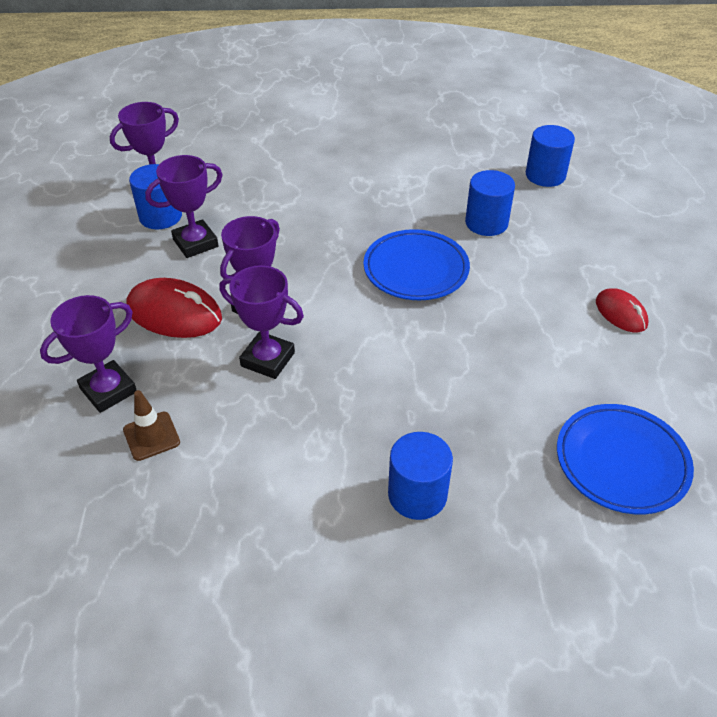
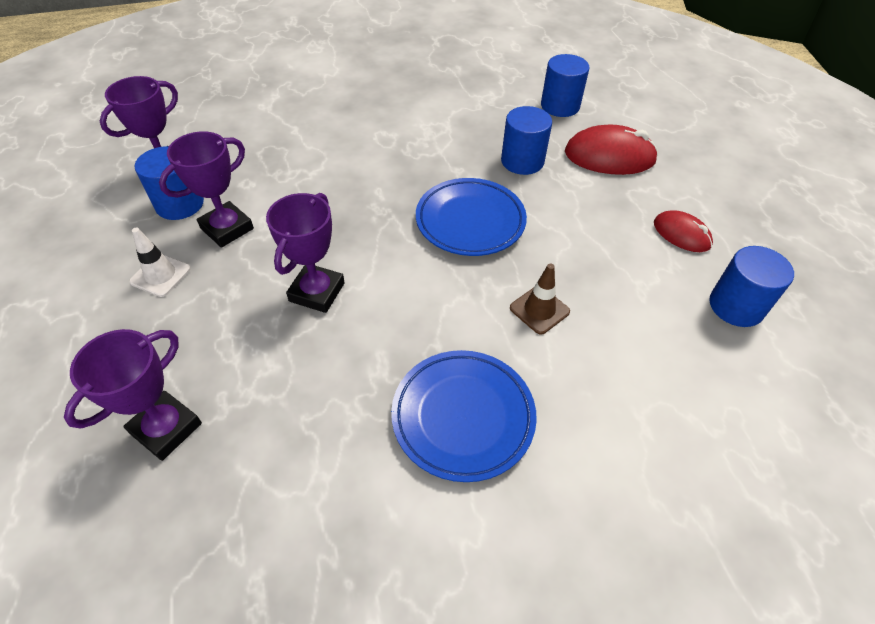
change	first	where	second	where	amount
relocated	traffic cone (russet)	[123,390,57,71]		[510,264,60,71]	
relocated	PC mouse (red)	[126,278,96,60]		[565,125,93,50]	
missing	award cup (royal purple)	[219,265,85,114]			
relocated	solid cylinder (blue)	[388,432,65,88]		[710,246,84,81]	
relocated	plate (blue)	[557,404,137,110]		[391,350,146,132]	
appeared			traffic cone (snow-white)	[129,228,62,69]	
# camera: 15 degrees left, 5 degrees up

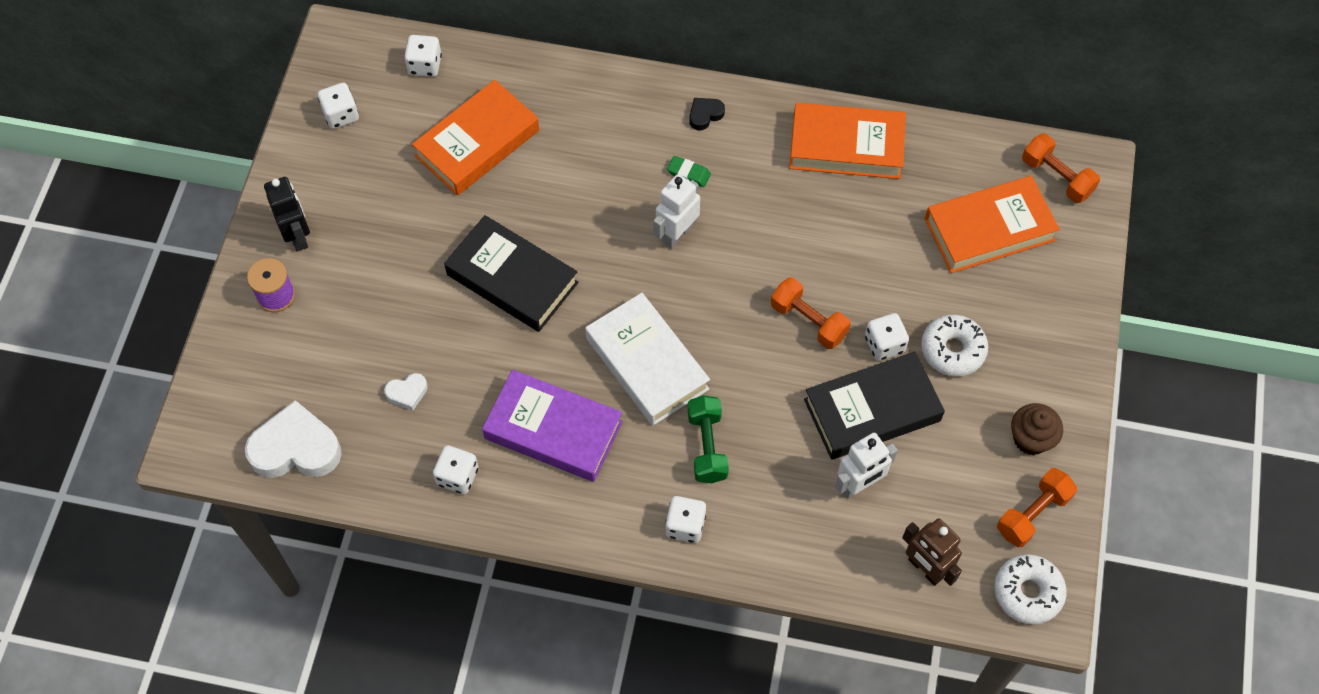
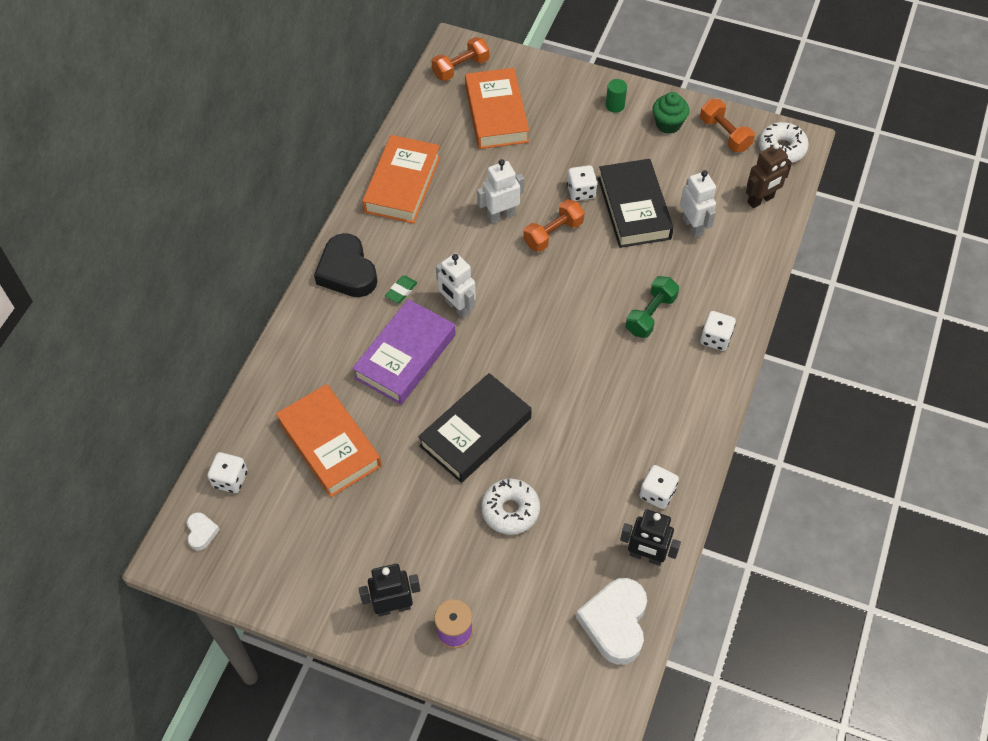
change	first	where	second	where	amount
missing	game die (snow-white)	[318,83,41,46]			
relocated	love heart (snow-white)	[384,373,44,38]		[187,512,33,39]	
relocated	book (royal purple)	[482,370,140,112]		[352,299,104,106]	
missing	book (snow-white)	[585,293,125,133]			
spun	dumbbell (leaf-green)	[688,395,41,88]		[626,276,53,62]	60 degrees counterclockwise
size	love heart (ebony)	[689,98,36,32]		[314,233,63,64]	x2.11
relocated	glazed donut (snow-white)	[921,315,67,62]		[481,479,59,56]	
colour	muffin (russet)	[1011,403,52,52]	muffin (leaf-green)	[653,92,36,42]	
appeared			robot figure (snow-white)	[477,159,47,64]	
appeared			solid cylinder (leaf-green)	[606,79,21,34]	
appeared			robot figure (ebony)	[620,509,61,57]	
# camera: 80 degrees left, 5 degrees down

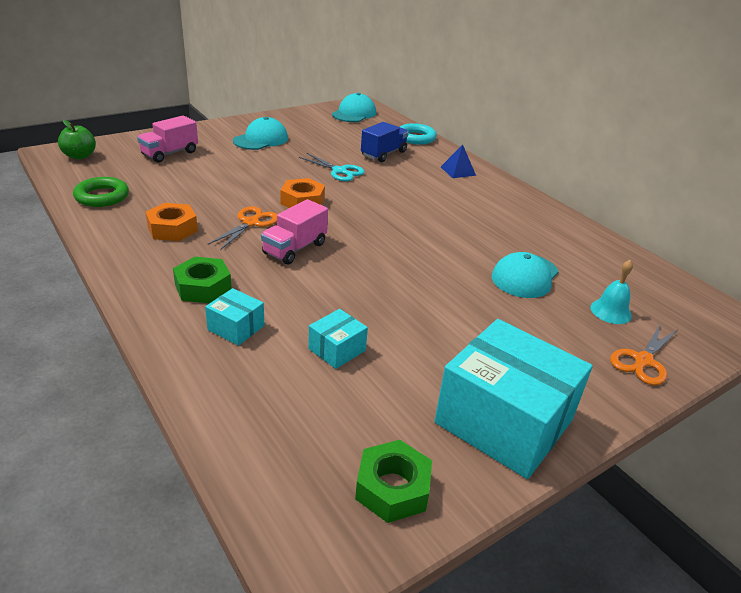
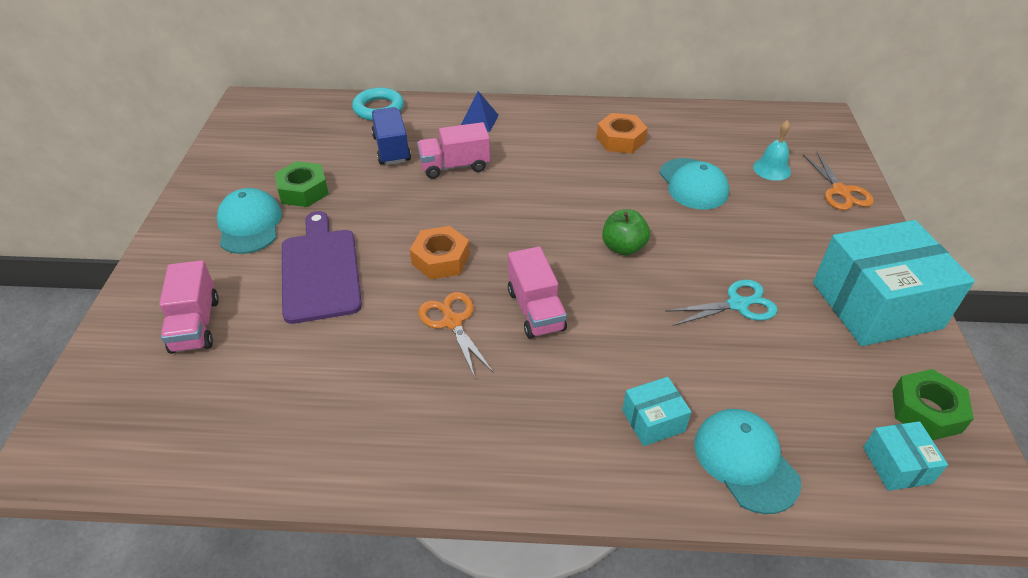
change	first	where	second	where	amount
relocated	toy apple (leaf-green)	[58,120,38,39]		[602,209,48,47]	
missing	hoop (leaf-green)	[73,177,56,30]			
relocated	nut (orange)	[145,203,53,38]		[596,113,52,41]	
relocated	nut (leaf-green)	[173,257,59,46]		[274,161,55,46]	
relocated	pair of scissors (teal)	[299,153,66,28]		[665,280,113,46]	
relocated	parcel (teal)	[308,309,60,60]		[863,421,85,70]	
relocated	cap (teal)	[332,93,44,29]		[694,409,107,105]	
appeared			chopping board (royal purple)	[282,211,80,113]	
appeared			truck (rose-pink)	[417,122,73,57]	
# camera: 50 degrees left, 10 degrees up

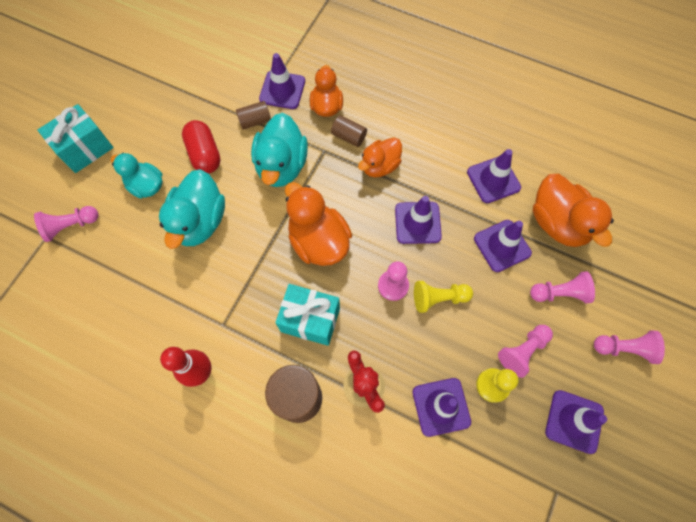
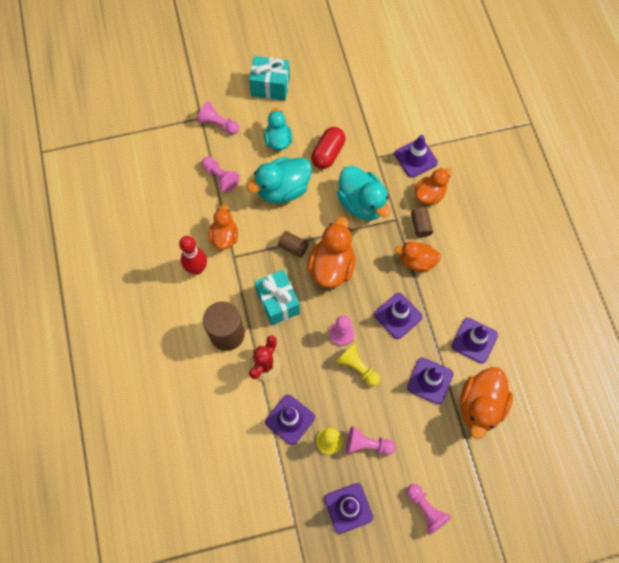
change	first	where	second	where	amount
relocated	solid cylinder (russet)	[236,101,35,29]		[278,231,31,27]	
spun	rubber duck (teal)	[251,113,57,74]		[337,166,53,54]	90 degrees counterclockwise
relocated	game pawn (rose-pink)	[530,271,65,32]		[201,157,39,36]	
appeared			rubber duck (orange)	[209,204,29,46]	
# camera: 50 degrees right, 0 degrees up

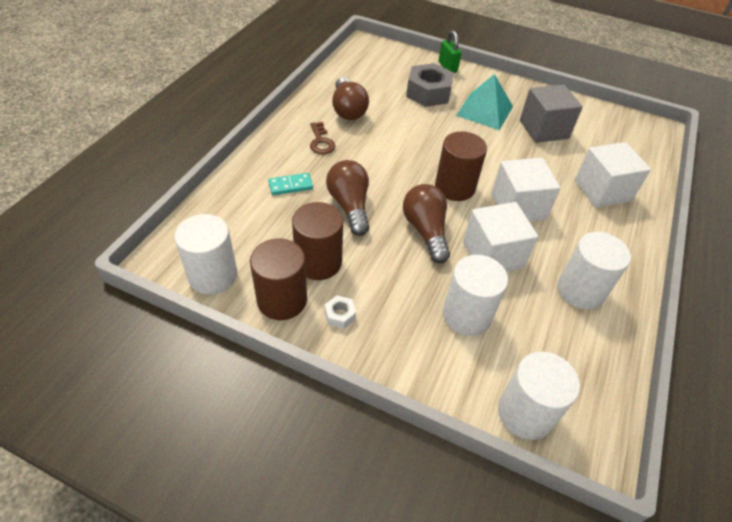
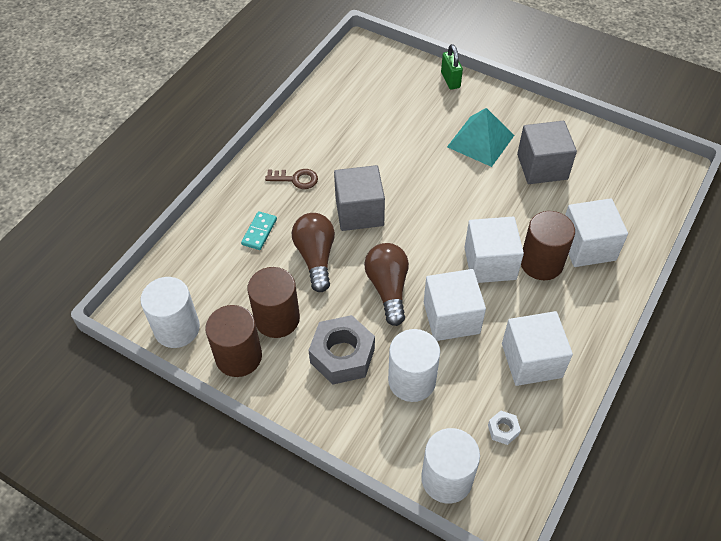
change	first	where	second	where	amount
spun	domino (teal)	[268,173,45,22]		[241,211,36,39]	60 degrees counterclockwise
spun	key (russet)	[310,122,25,33]		[265,169,53,20]	75 degrees counterclockwise
relocated	nut (snow-white)	[325,295,31,34]		[488,411,33,34]	
missing	bulb (russet)	[332,77,37,43]			
relocated	nut (grey)	[406,63,48,44]		[309,315,66,70]	
relocated	solid cylinder (russet)	[435,131,52,70]		[521,211,54,69]	
exchanged	solid cylinder (snow-white)	[557,232,74,78]	cube (snow-white)	[502,311,71,75]	
appeared			cube (grey)	[334,165,51,66]	
# camera: 10 degrees right, 5 degrees up

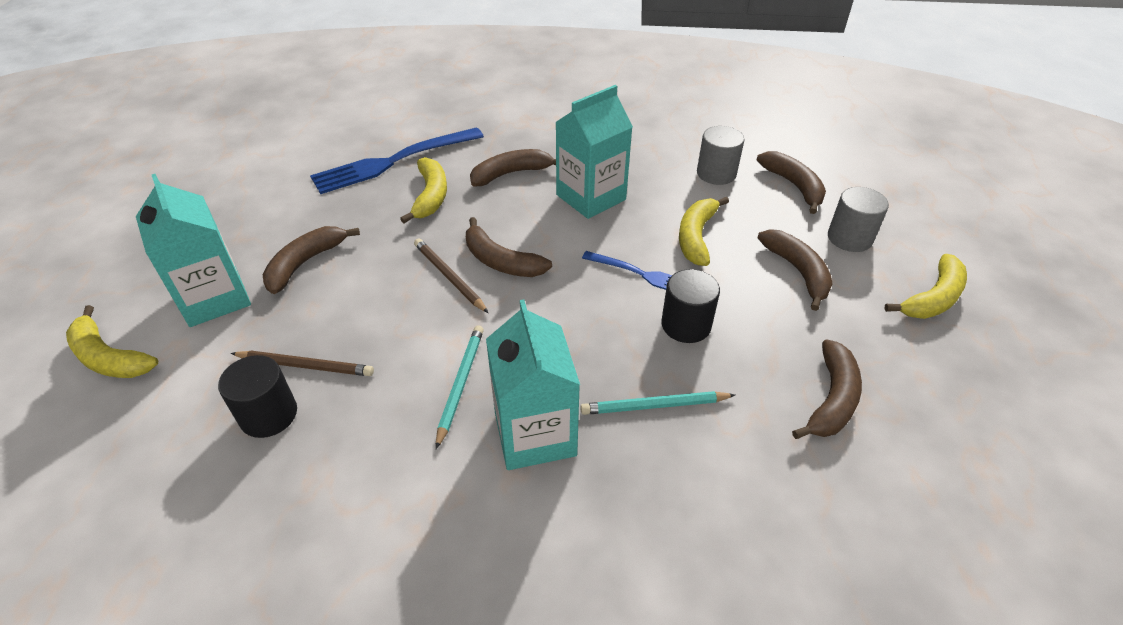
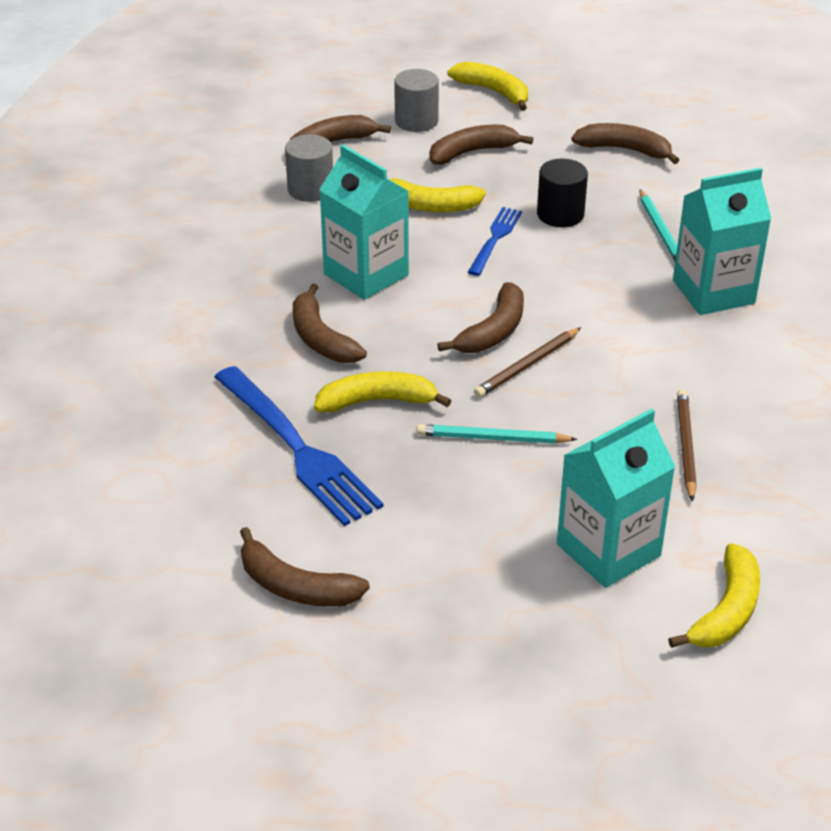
change	first	where	second	where	amount
missing	solid cylinder (ebony)	[218,355,79,83]			
relocated	toy banana (russet)	[263,226,97,68]		[240,527,130,80]	
relocated	wooden pencil (teal)	[436,325,48,124]		[416,424,161,20]	
# camera: 95 degrees left, 5 degrees down

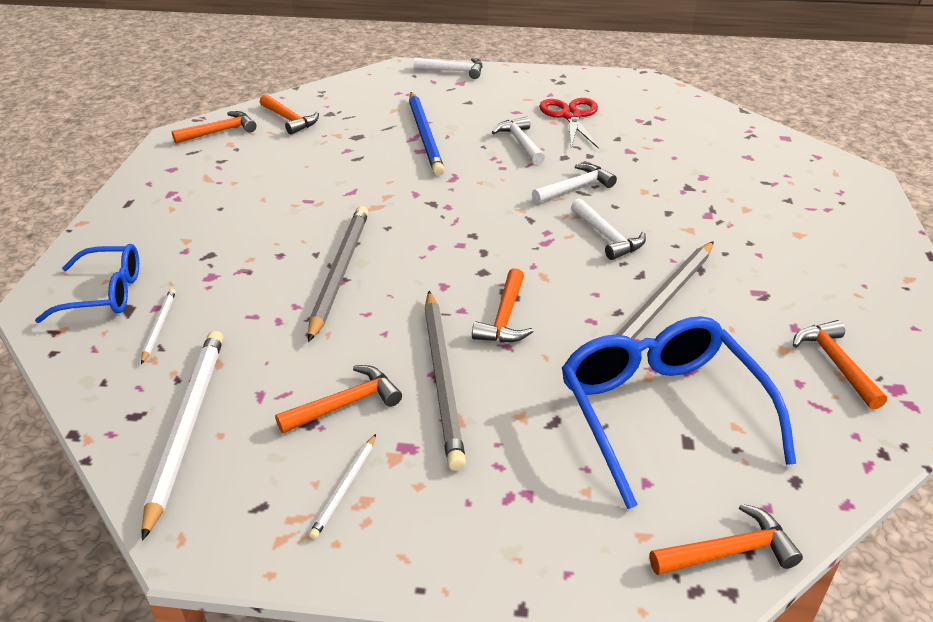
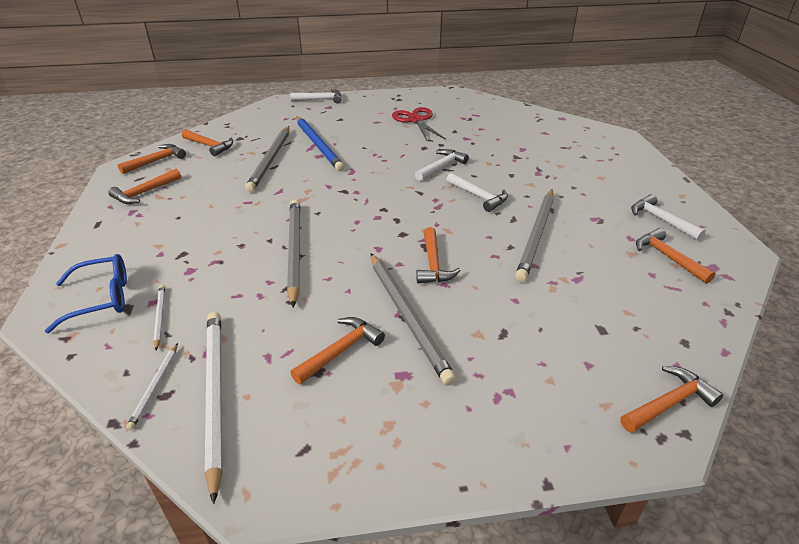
change	first	where	second	where	amount
relocated	wooden pencil (snow-white)	[309,434,67,105]		[126,343,52,87]	
relocated	carpenter's hammer (snow-white)	[492,117,53,48]		[631,194,75,47]	
missing	eyeglasses (blue)	[561,316,235,193]			
appeared			carpenter's hammer (orange)	[108,169,73,35]	
appeared			wooden pencil (grey)	[245,126,44,66]	
# camera: 15 degrees left, 0 degrees up

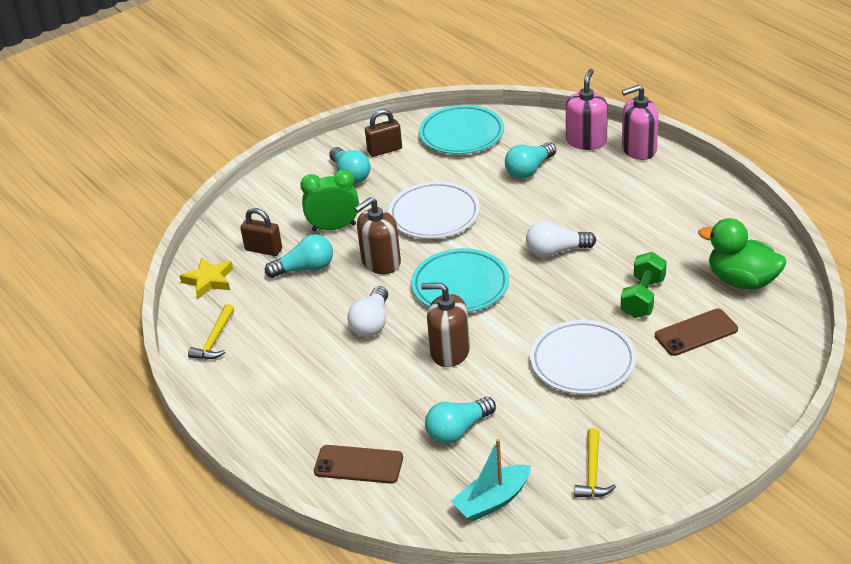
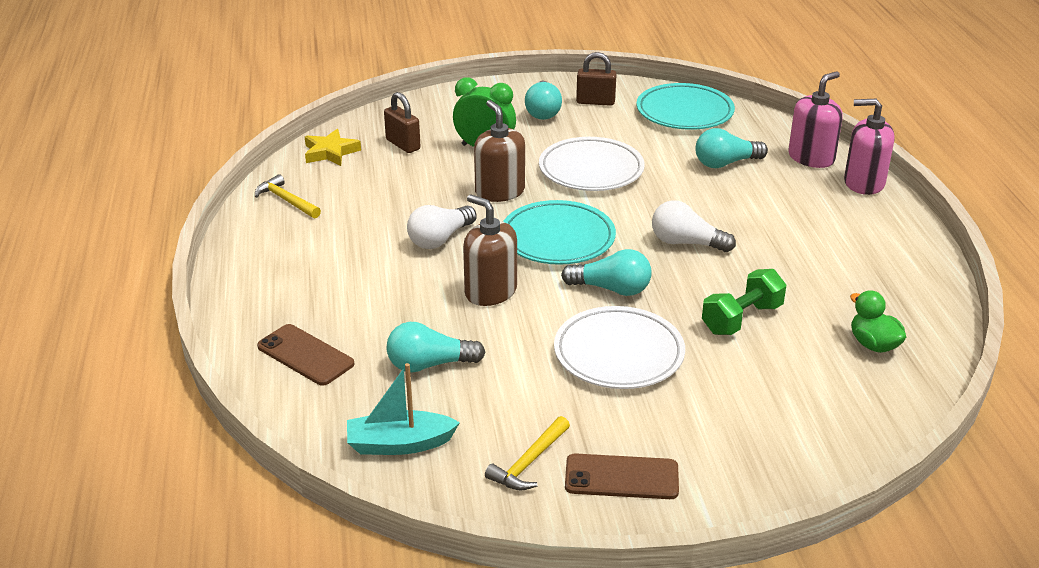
change	first	where	second	where	amount
spun	carpenter's hammer (yellow)	[188,304,46,55]		[255,174,66,44]	90 degrees clockwise
relocated	bulb (teal)	[265,234,68,44]		[561,249,91,47]	
spun	soap pump (russet)	[354,197,47,77]		[474,100,51,102]	75 degrees clockwise
relocated	mobile phone (russet)	[655,309,83,47]		[565,453,114,46]	
size	rubber duck (leaf-green)	[698,218,88,72]		[850,290,56,63]	x0.62
# camera: 25 degrees right, 5 degrees down

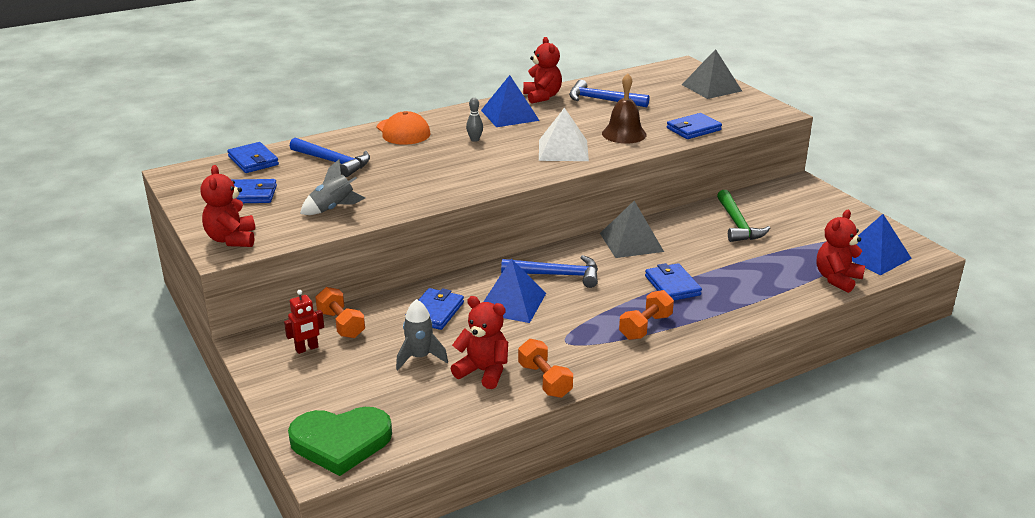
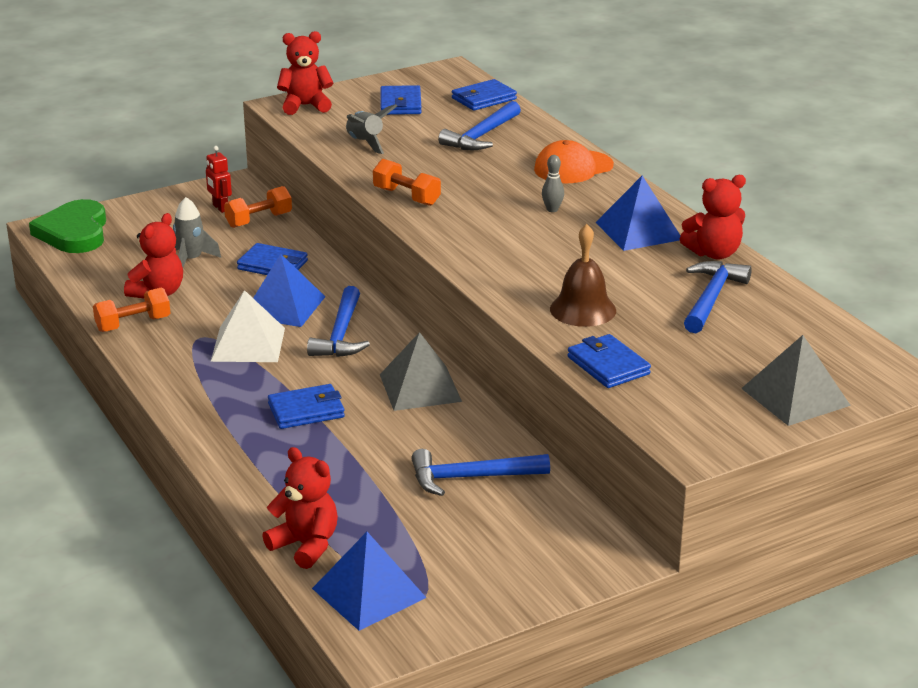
change	first	where	second	where	amount
relocated	pyramid (snow-white)	[539,107,50,54]		[211,290,74,72]	
relocated	dumbbell (orange)	[619,290,55,50]		[373,159,68,47]	
colour	carpenter's hammer (leaf-green)	[717,190,53,52]	carpenter's hammer (blue)	[411,449,139,47]	
# camera: 90 degrees right, 0 degrees up

